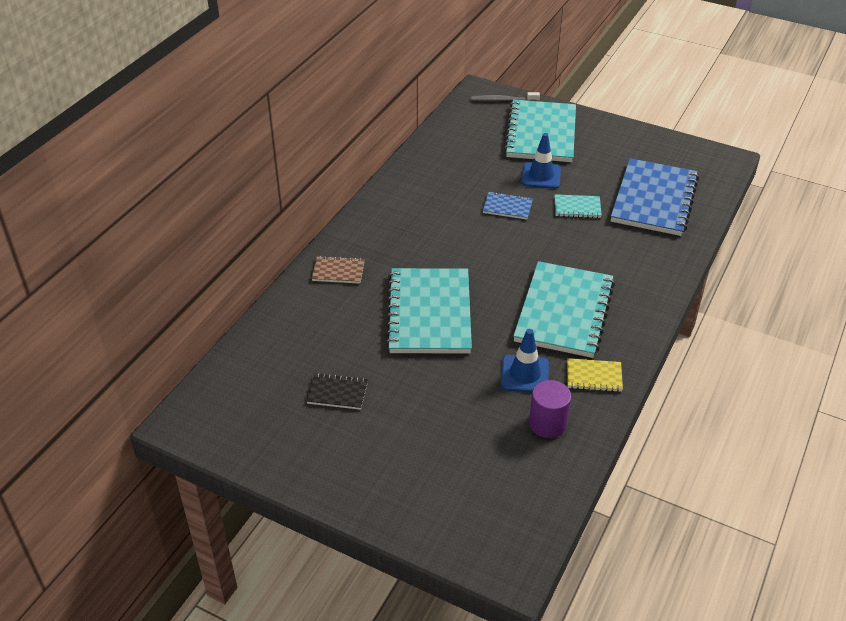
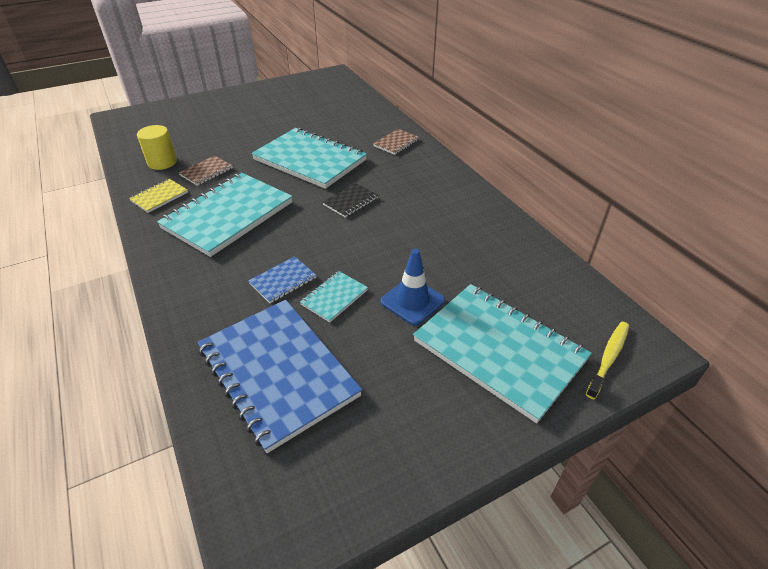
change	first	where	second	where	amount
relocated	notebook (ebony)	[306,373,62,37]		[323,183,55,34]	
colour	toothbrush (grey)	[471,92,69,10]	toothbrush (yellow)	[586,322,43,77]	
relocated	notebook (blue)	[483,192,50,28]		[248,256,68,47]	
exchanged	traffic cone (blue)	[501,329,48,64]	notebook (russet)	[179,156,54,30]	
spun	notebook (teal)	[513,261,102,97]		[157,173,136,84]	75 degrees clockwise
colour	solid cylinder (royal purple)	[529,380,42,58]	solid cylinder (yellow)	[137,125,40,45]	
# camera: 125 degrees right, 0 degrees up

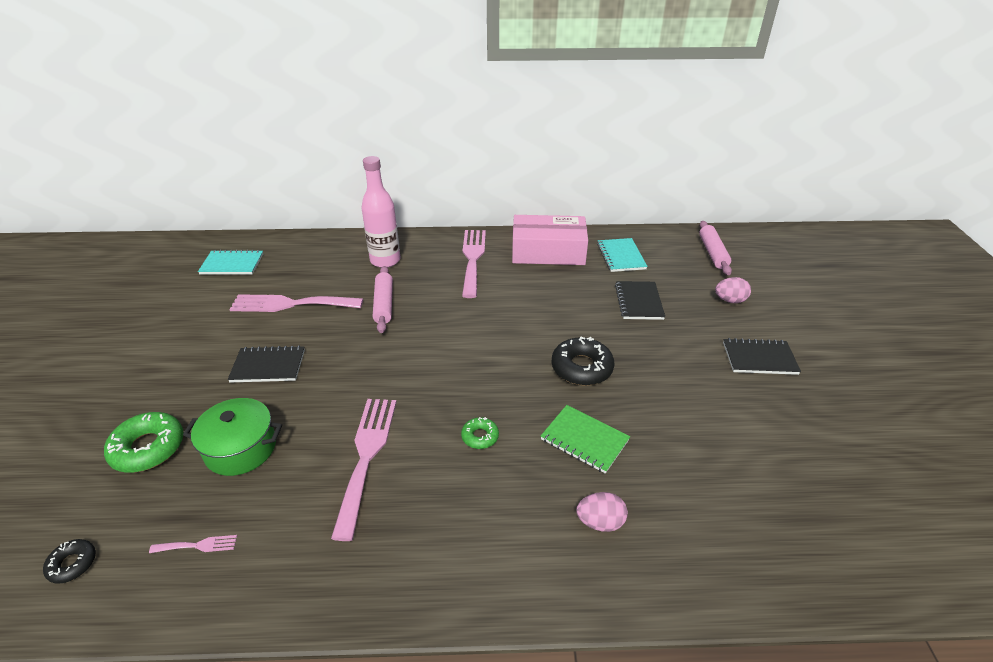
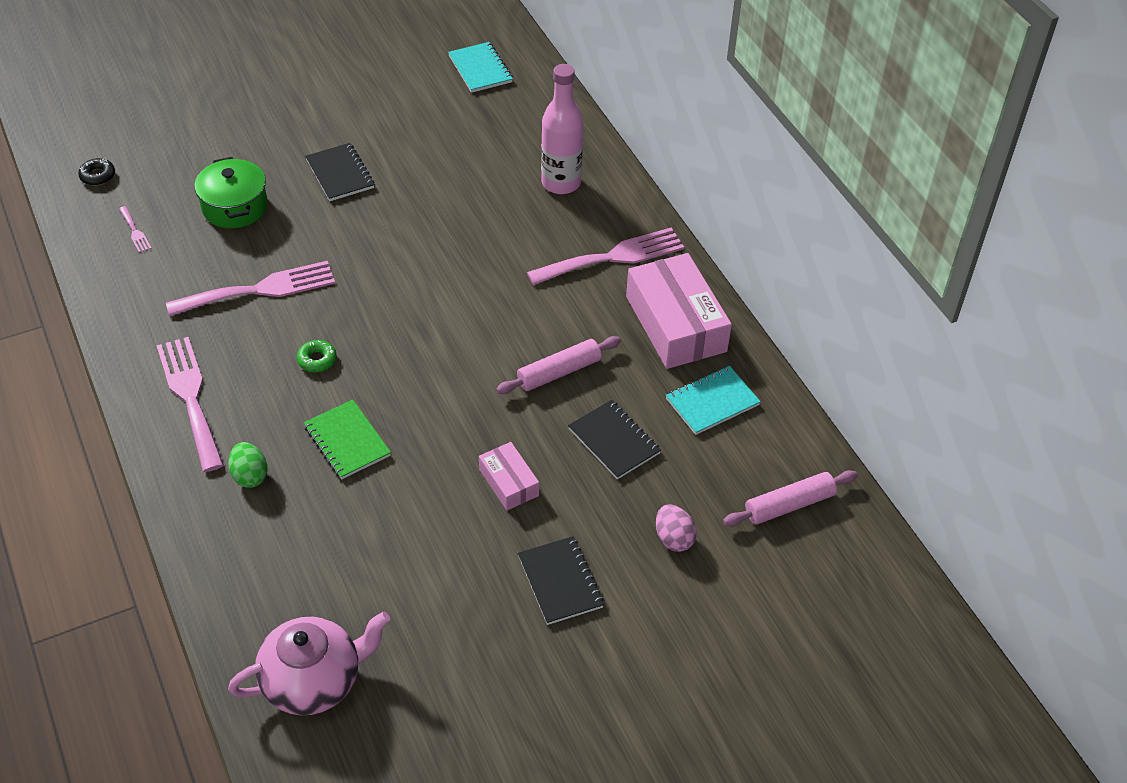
change	first	where	second	where	amount
missing	glazed donut (leaf-green)	[104,412,79,60]			
relocated	table fork (rose-pink)	[229,294,134,18]		[156,337,68,135]	
relocated	pastry roller (rose-pink)	[373,266,20,67]		[496,336,125,58]	
spun	notebook (leaf-green)	[541,405,89,69]		[304,400,87,79]	45 degrees counterclockwise
missing	glazed donut (ebony)	[552,337,62,49]			
colour	egg shape (rose-pink)	[576,492,52,40]	egg shape (leaf-green)	[228,442,40,46]	
spun	notebook (ebony)	[615,281,50,39]		[568,400,93,79]	75 degrees clockwise
appeared			teapot (rose-pink)	[228,612,162,103]	
appeared			parcel (rose-pink)	[479,442,60,68]	
# camera: 65 degrees right, 10 degrees up

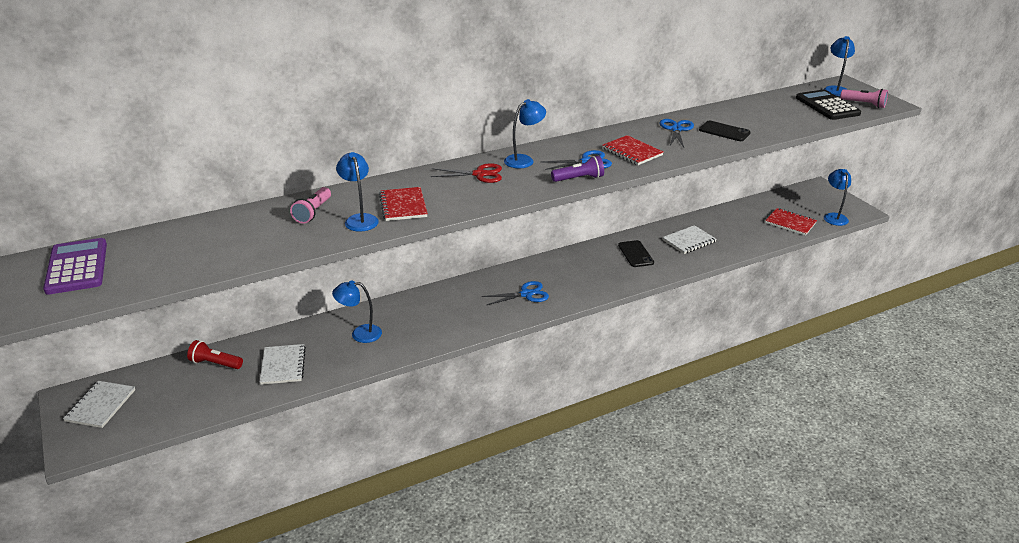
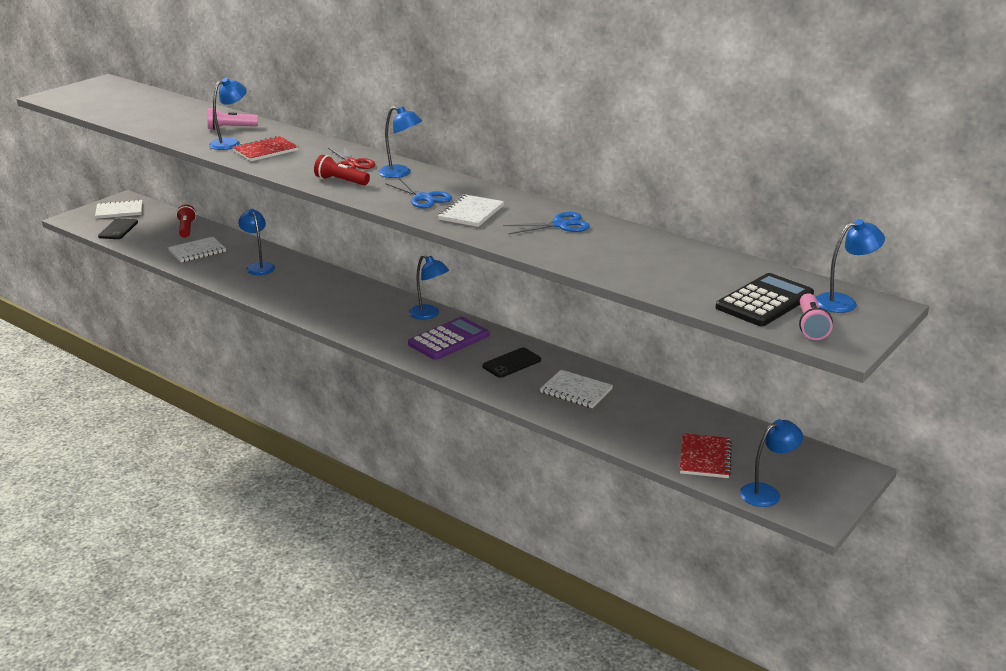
change	first	where	second	where	amount
relocated	pocket calculator (royal purple)	[43,238,64,57]		[408,317,81,43]	
missing	pair of scissors (blue)	[482,281,67,24]			
missing	flashlight (royal purple)	[551,156,53,26]			
colour	notebook (red)	[602,135,61,30]	notebook (snow-white)	[438,194,66,33]	
relocated	mobile phone (ebony)	[699,121,52,20]		[98,218,40,21]	
appeared			flashlight (red)	[314,155,56,30]	
appeared			desk lamp (blue)	[409,255,40,65]	
# camera: 65 degrees right, 5 degrees down

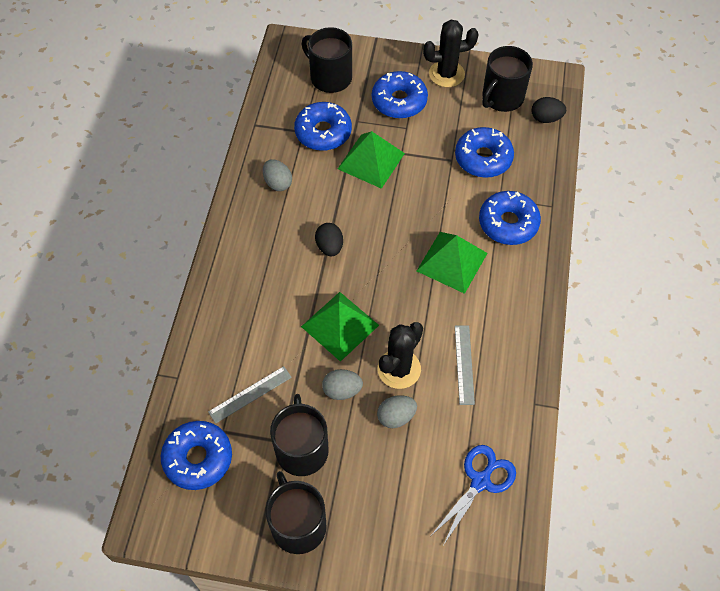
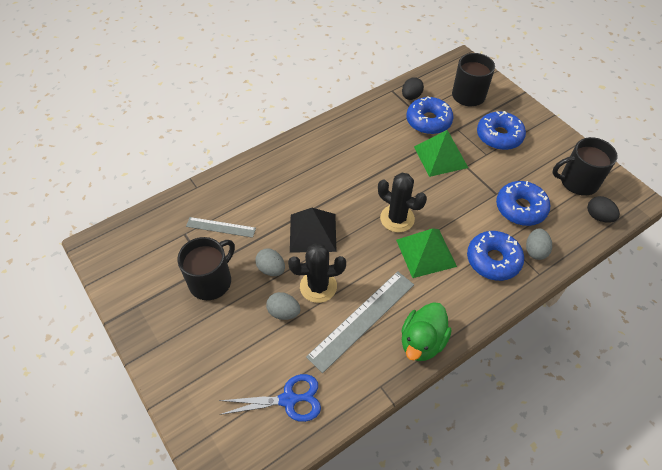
change	first	where	second	where	amount
missing	glazed donut (blue)	[161,421,71,69]			
relocated	egg shape (grey)	[263,159,29,32]		[526,228,26,32]	
missing	mug (ebony)	[265,471,62,83]			
colour	pyramid (leaf-green)	[301,292,78,70]	pyramid (ebony)	[290,208,47,45]	
relocated	egg shape (ebony)	[315,223,28,33]		[402,77,22,23]	
relocated	cactus (ebony)	[423,20,55,67]		[378,173,49,59]	
size	straightedge (grey)	[455,326,20,79]		[306,271,108,102]	x1.74
appeared			rubber duck (leaf-green)	[401,302,51,59]	
# camera: 45 degrees right, 5 degrees down

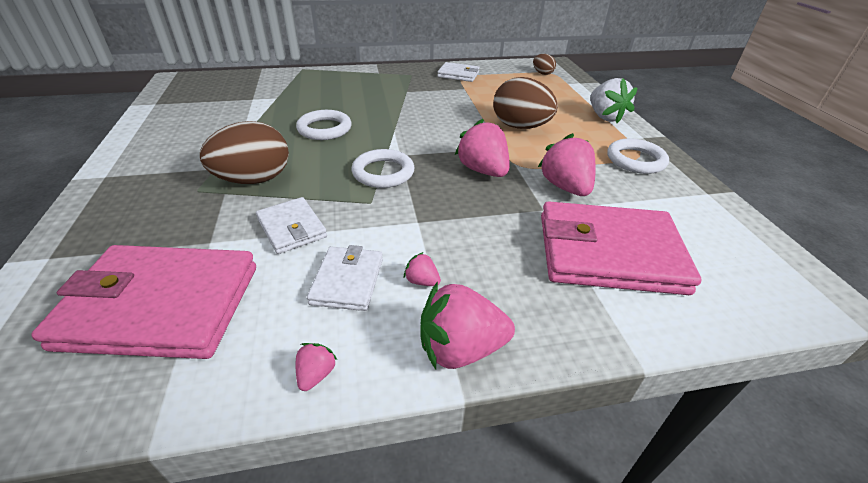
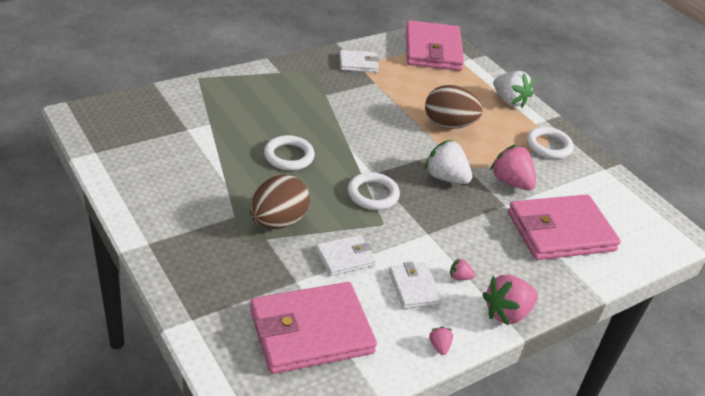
change	first	where	second	where	amount
spun	billfold (snow-white)	[256,197,71,57]		[316,235,60,41]	60 degrees counterclockwise
colour	berry (rose-pink)	[455,119,55,58]	berry (snow-white)	[425,140,48,44]	
exchanged	egg shape (russet)	[533,54,23,21]	billfold (rose-pink)	[406,20,58,51]	
# camera: 25 degrees left, 0 degrees up

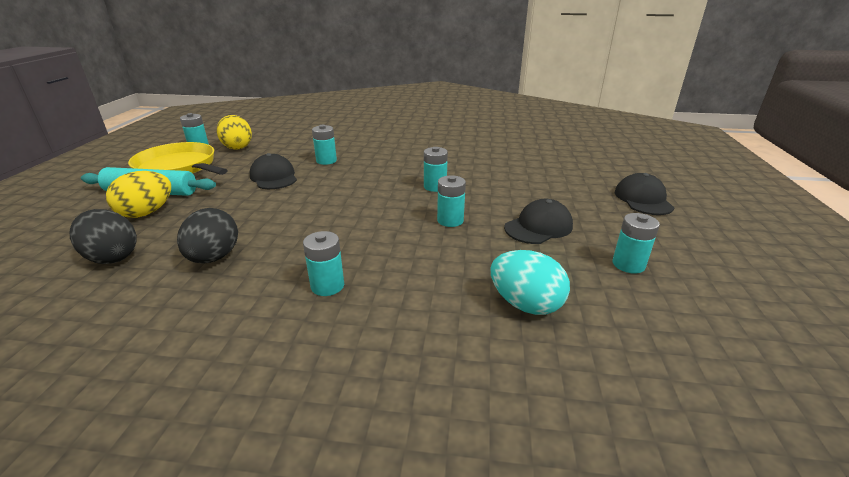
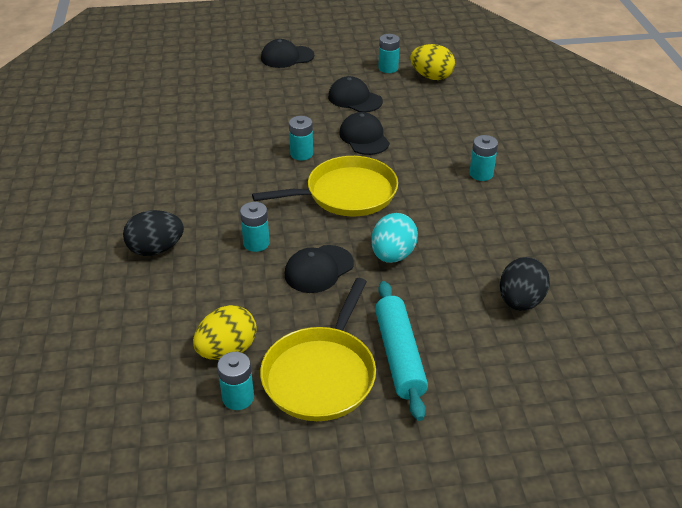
change	first	where	second	where	amount
relocated	egg shape (yellow)	[106,171,65,47]		[410,44,45,36]	
relocated	egg shape (ebony)	[177,208,61,56]		[123,210,61,46]	
exchanged	battery (teal)	[437,175,29,52]	cap (ebony)	[339,112,51,43]	
relocated	egg shape (teal)	[491,250,79,65]		[371,213,47,50]	
appeared			pan (yellow)	[252,156,146,60]	
# camera: 105 degrees left, 10 degrees up

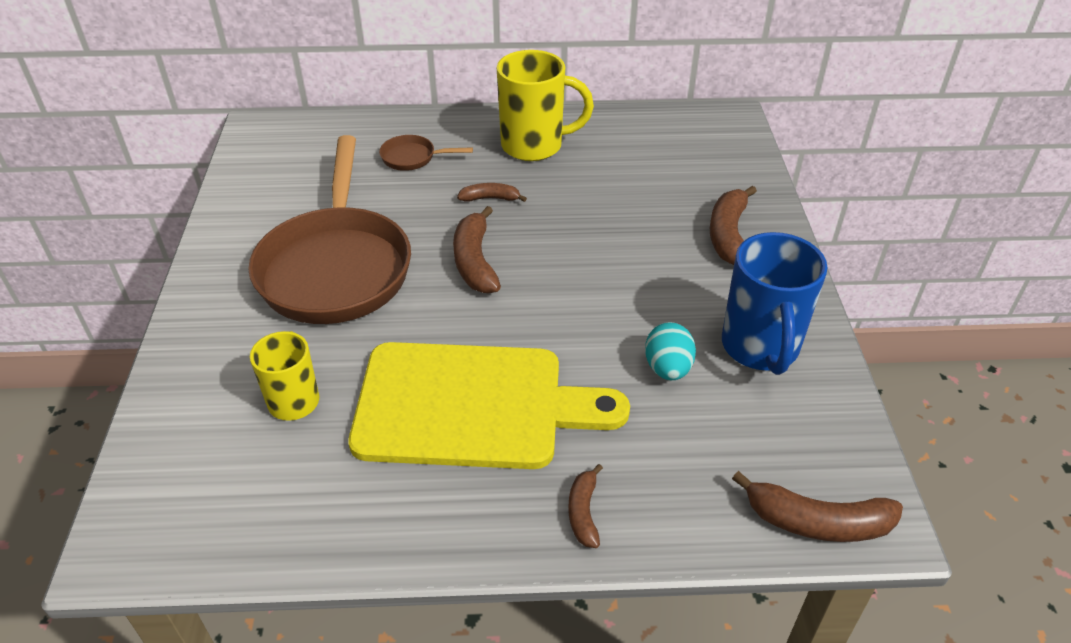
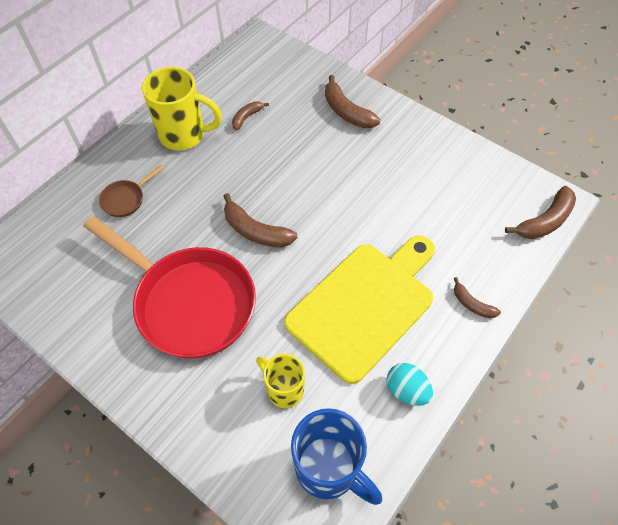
change	first	where	second	where	amount
colour	pan (russet)	[248,135,163,189]	pan (red)	[83,216,173,143]	
relocated	toy banana (russet)	[457,183,70,19]		[232,102,37,28]	
spun	mug (yellow)	[497,50,97,111]		[142,67,80,83]	60 degrees clockwise
relocated	egg shape (teal)	[645,322,51,58]		[387,363,46,43]	
relocated	mug (blue)	[722,232,105,143]		[291,408,91,97]	
# camera: 50 degrees left, 15 degrees up

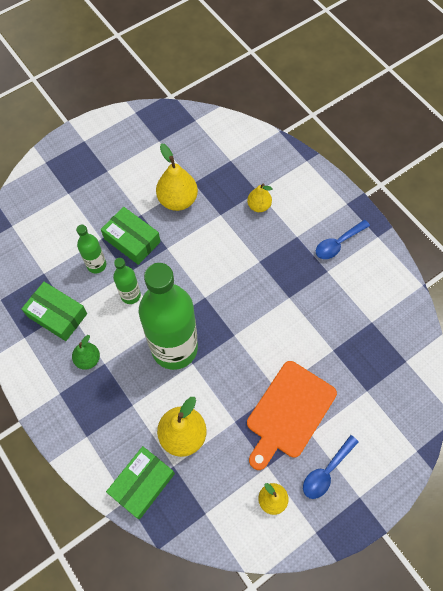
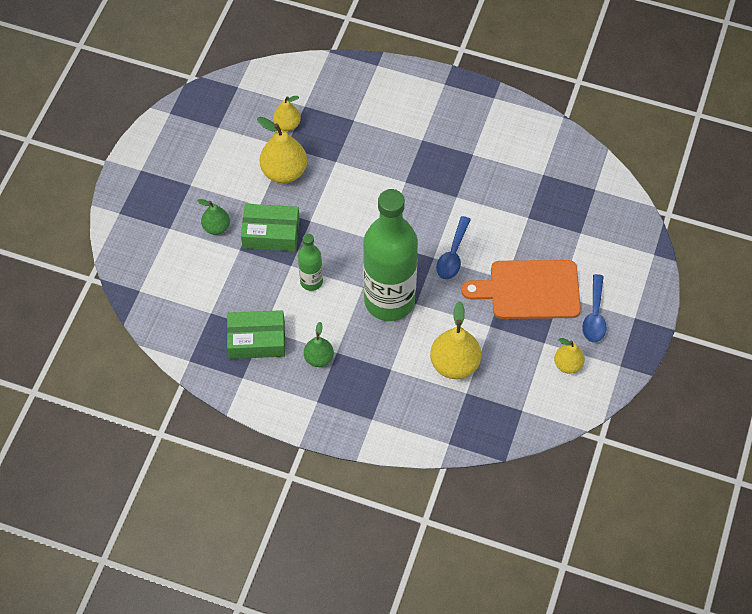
change	first	where	second	where	amount
missing	drink bottle (leaf-green)	[76,225,30,48]			
missing	parcel (leaf-green)	[106,446,69,73]			
relocated	pear fruit (yellow)	[247,183,25,29]		[273,96,28,35]	
spun	chopping board (orange)	[247,361,90,109]		[461,260,120,59]	90 degrees clockwise
relocated	tablespoon (blue)	[316,220,54,39]		[436,216,35,63]	
appeared			pear fruit (leaf-green)	[197,199,33,36]	
# camera: 35 degrees left, 5 degrees down

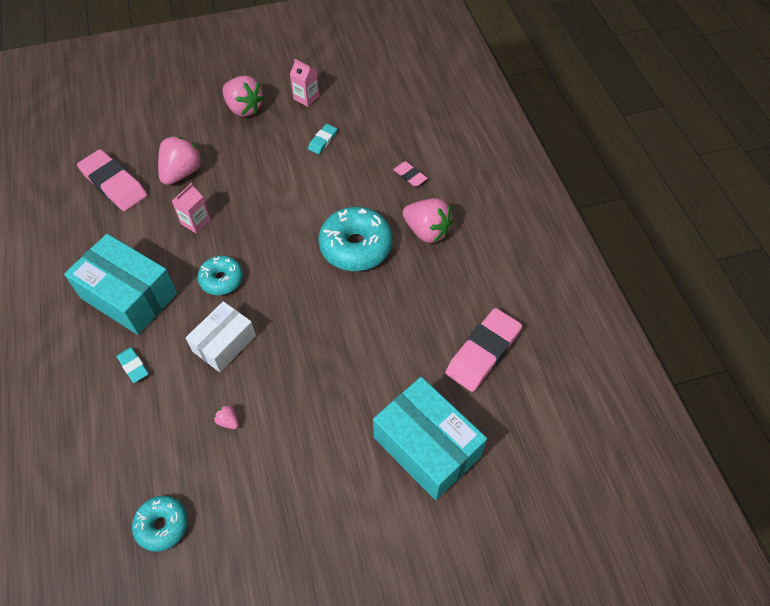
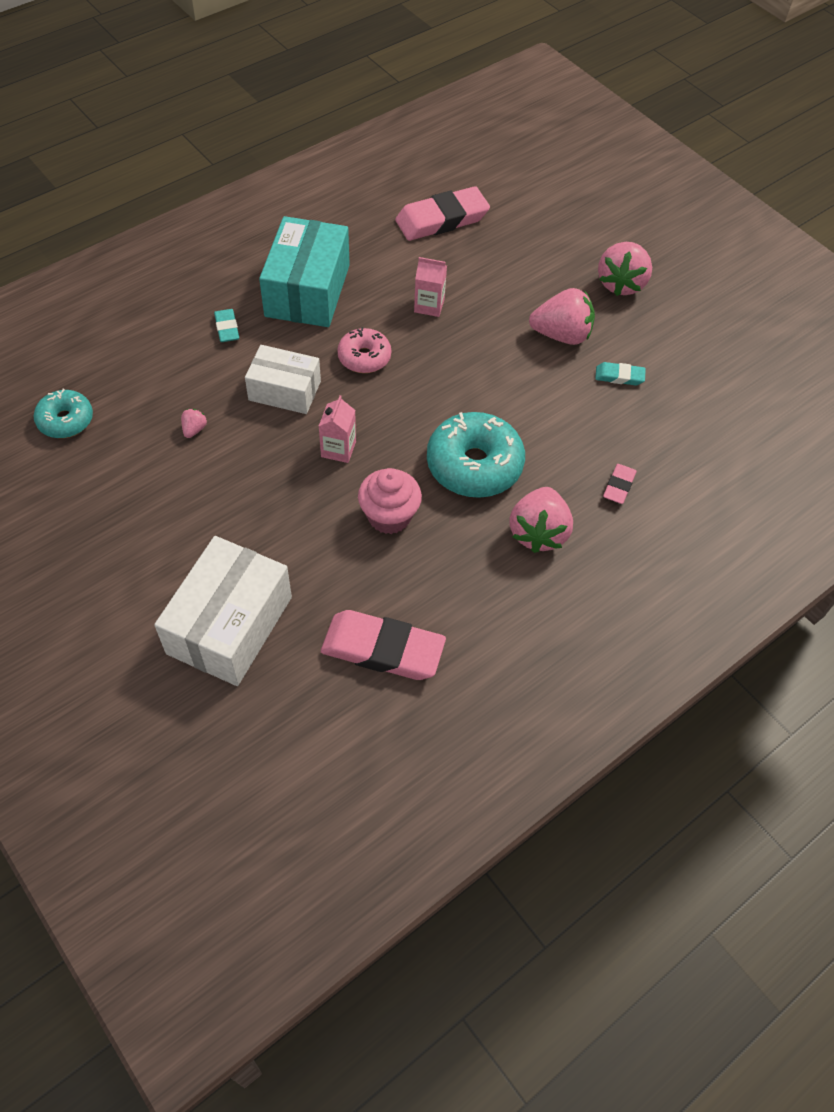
change	first	where	second	where	amount
spun	gum eraser (rose-pink)	[77,149,70,62]		[395,186,95,55]	45 degrees clockwise
spun	gum eraser (teal)	[116,347,33,36]		[214,309,25,33]	45 degrees counterclockwise
relocated	berry (rose-pink)	[158,137,44,48]		[529,288,66,57]	
colour	glazed donut (teal)	[198,256,45,39]	glazed donut (rose-pink)	[337,327,54,46]	
relocated	milk carton (rose-pink)	[290,59,29,48]		[319,395,37,68]	
colour	parcel (teal)	[373,377,114,123]	parcel (snow-white)	[154,536,138,150]	
appeared			muffin (rose-pink)	[358,468,64,66]	
# camera: 65 degrees right, 0 degrees up

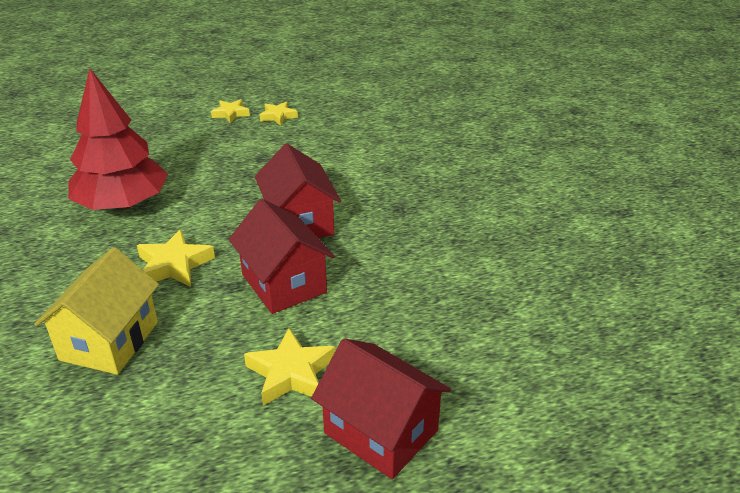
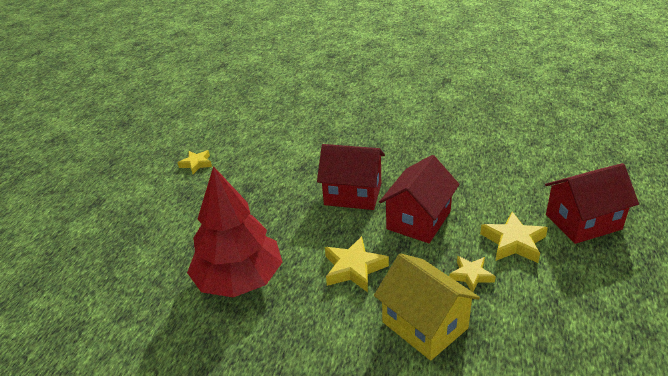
change	first	where	second	where	amount
relocated	five-pointed star (yellow)	[211,99,39,24]		[449,256,47,36]	
spun	toy house (red)	[229,199,106,115]		[379,155,81,88]	60 degrees counterclockwise
# camera: 55 degrees left, 0 degrees up

